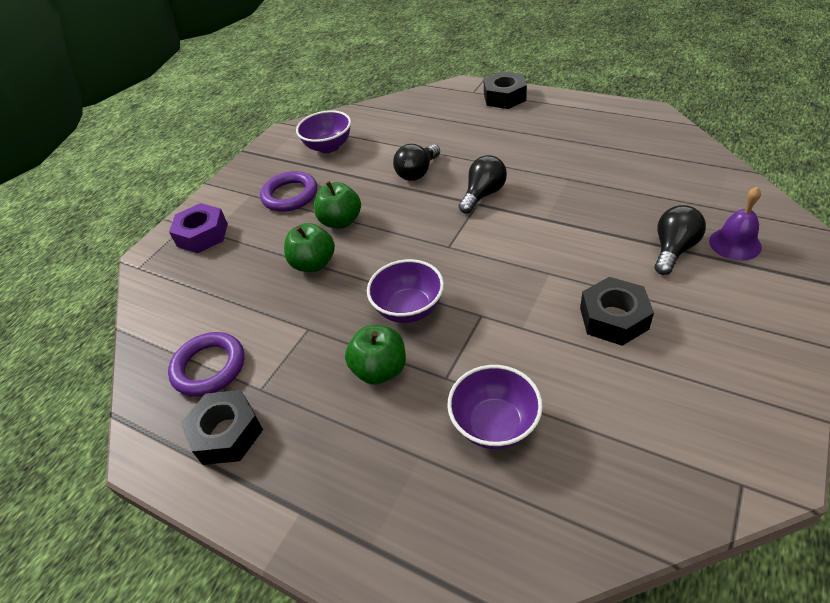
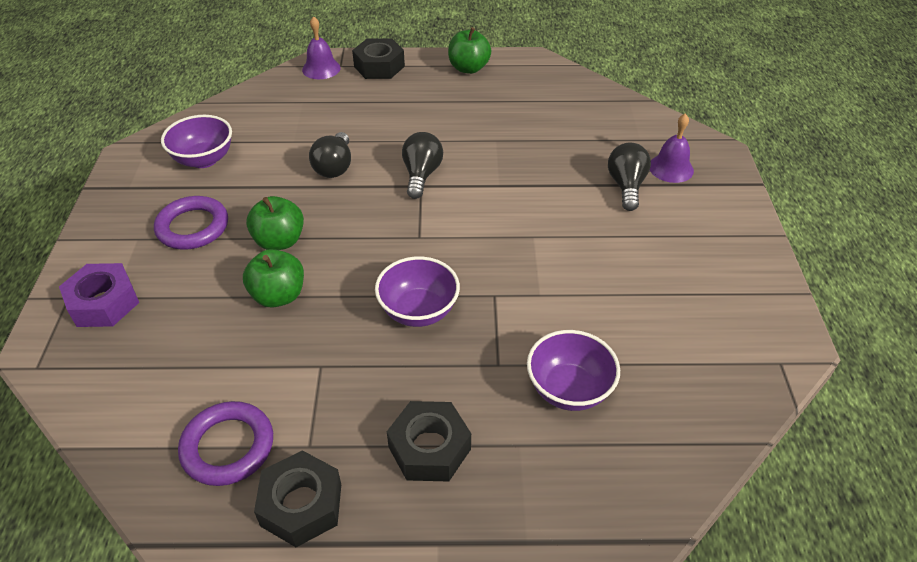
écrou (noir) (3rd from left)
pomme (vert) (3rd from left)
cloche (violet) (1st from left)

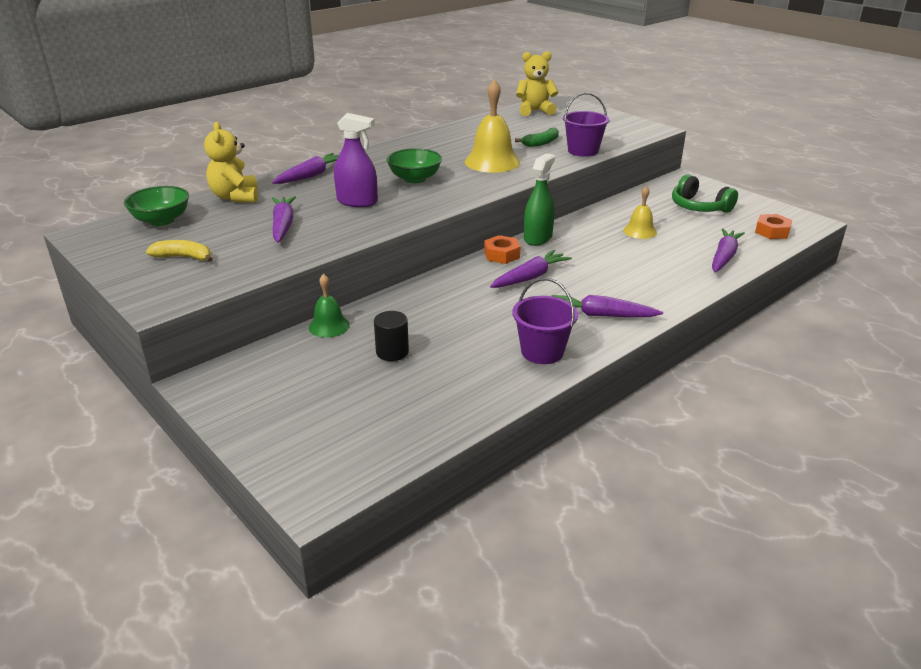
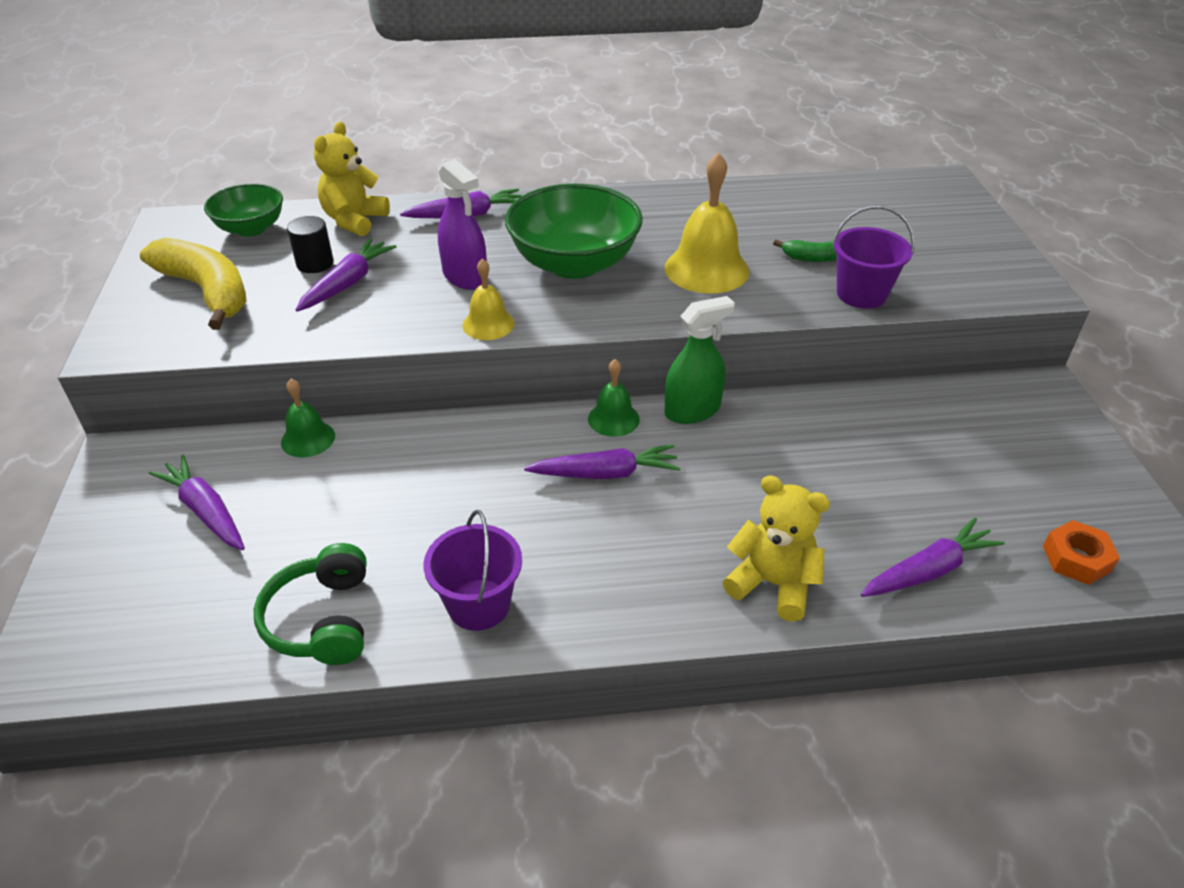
ours en peluche (jaune) (2nd from left)
bol (vert) (2nd from left)
casque audio (vert)
cloche (jaune) (1st from left)
cloche (vert) (2nd from left)
banane (jaune)
carotte (violet) (1st from left)
cylindre (noir)

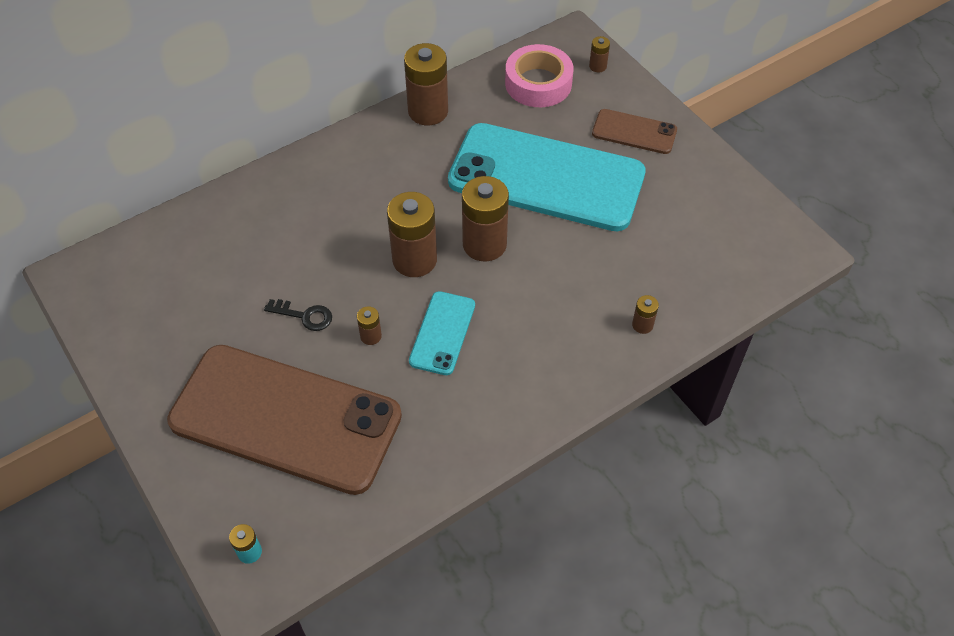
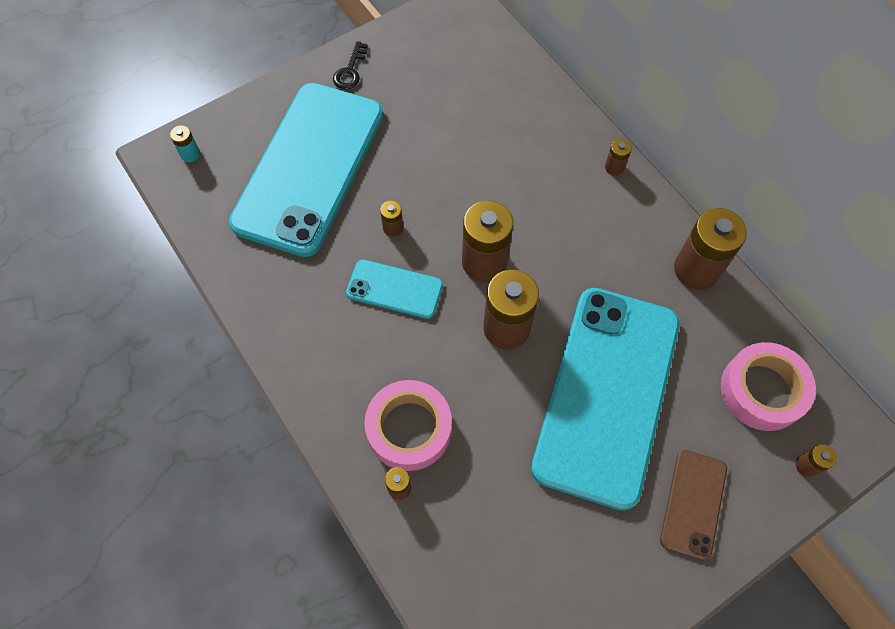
clé (noir)
téléphone (turquoise) (1st from left)
pile (marron) (5th from left)
ruban adhésif (rose) (1st from left)

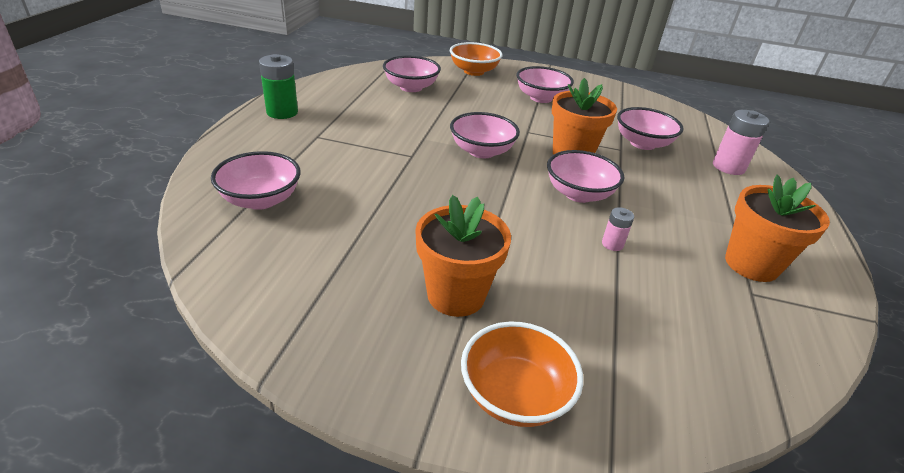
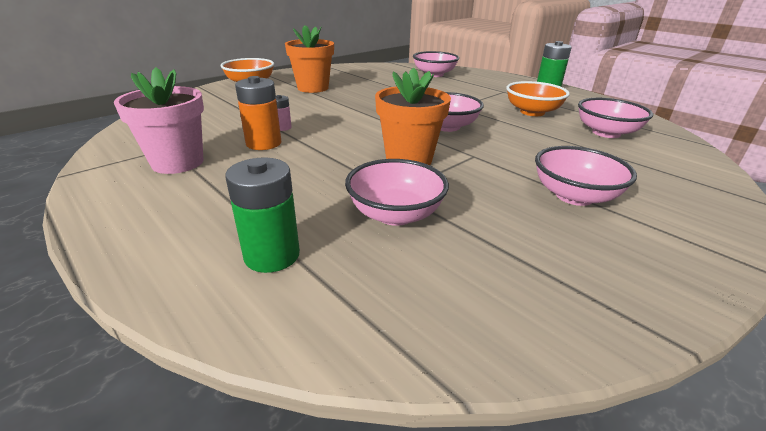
bol (orange) (2nd from left)
pile (vert) (1st from left)
bol (rose) (5th from left in the first image)
pot de fleurs (rose)
pile (orange)

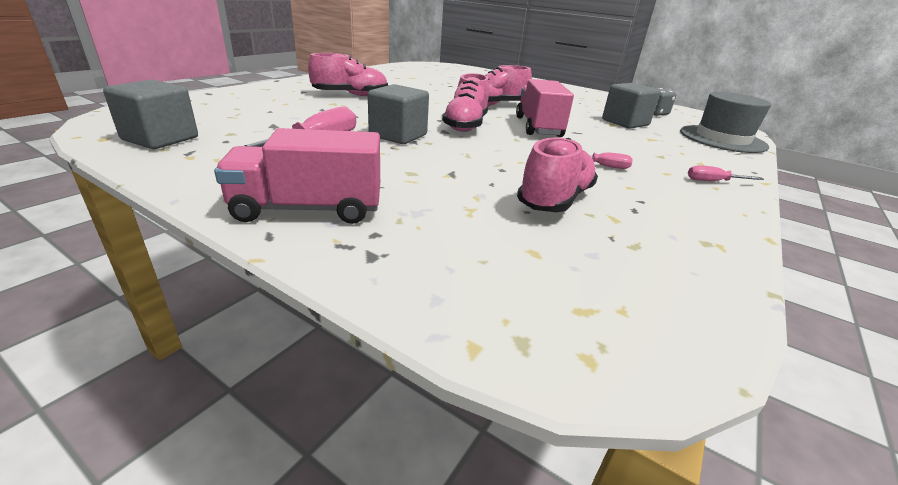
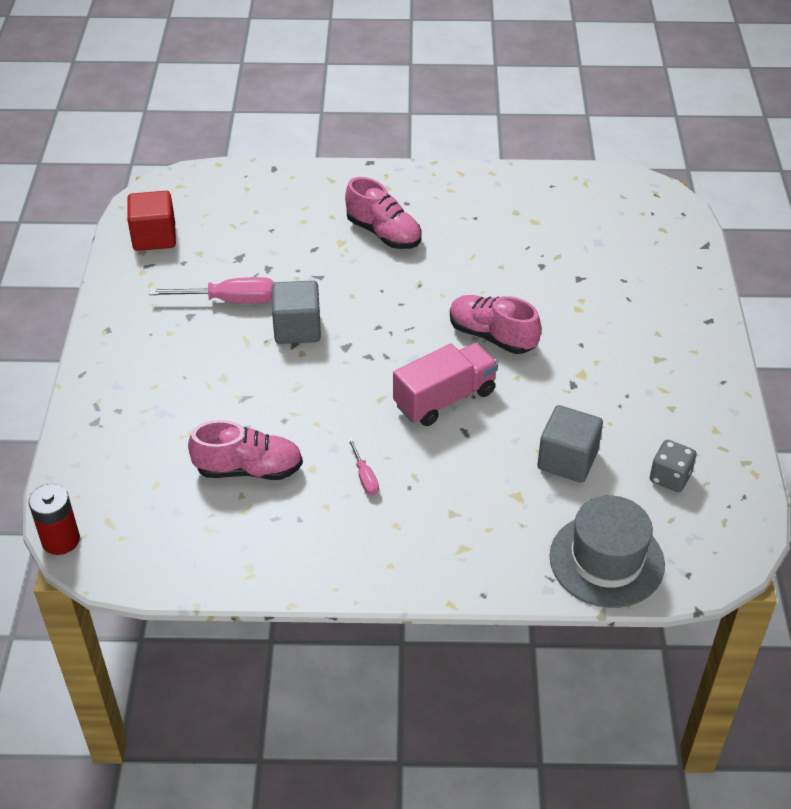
chaussure (rose) (2nd from left in the first image)
cube (rouge)
camion (rose) (1st from left in the first image)
tournevis (rose) (3rd from left in the first image)
pile (rouge)

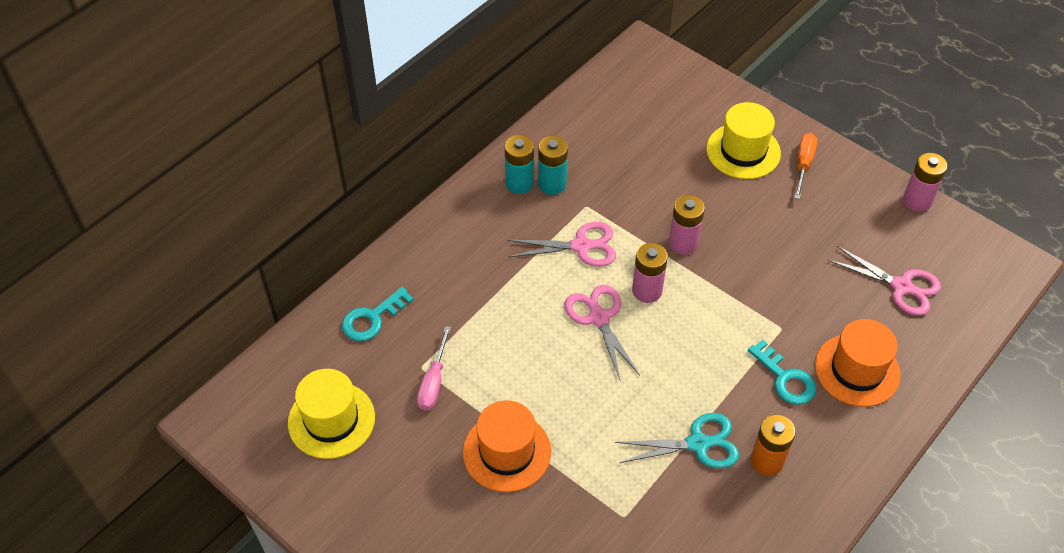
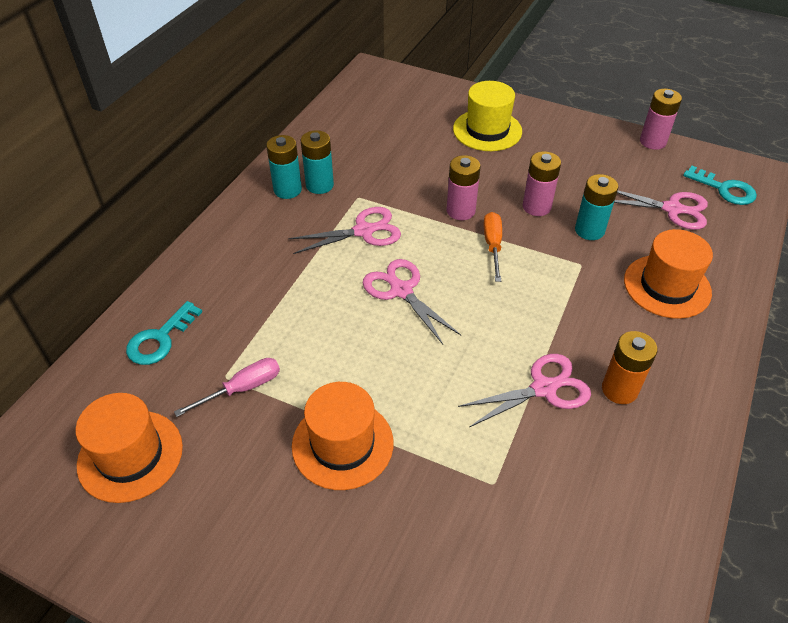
tournevis (orange)
pile (rose) (2nd from left)
tournevis (rose)
clé (turquoise) (2nd from left)
chapeau (orange) (1st from left)
ciseaux (rose) (3rd from left)
pile (turquoise) (3rd from left)

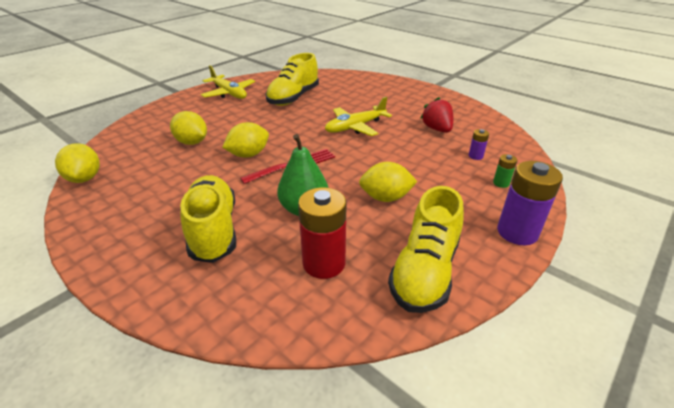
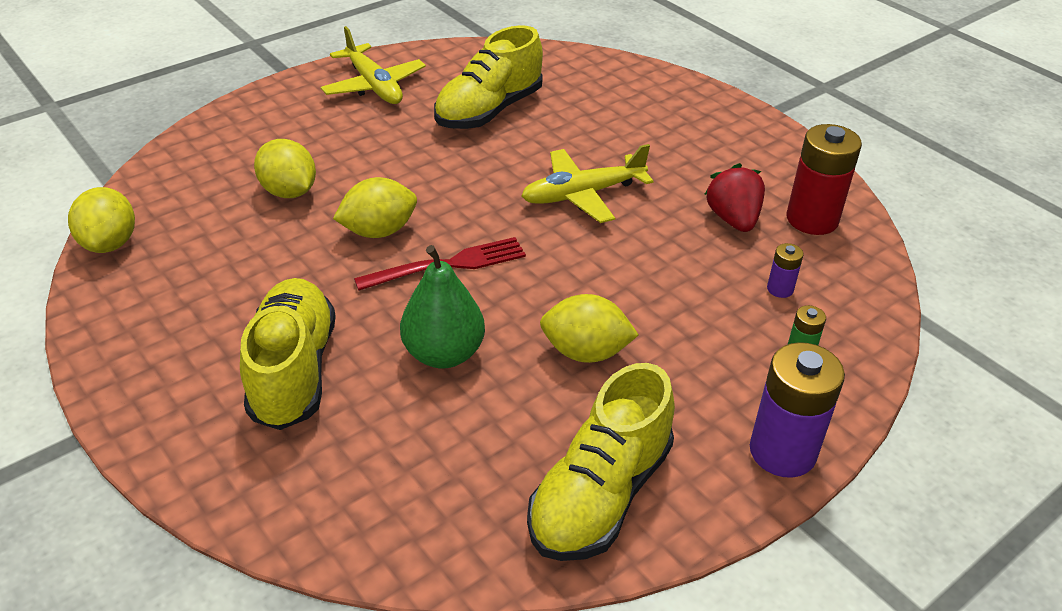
pile (rouge)

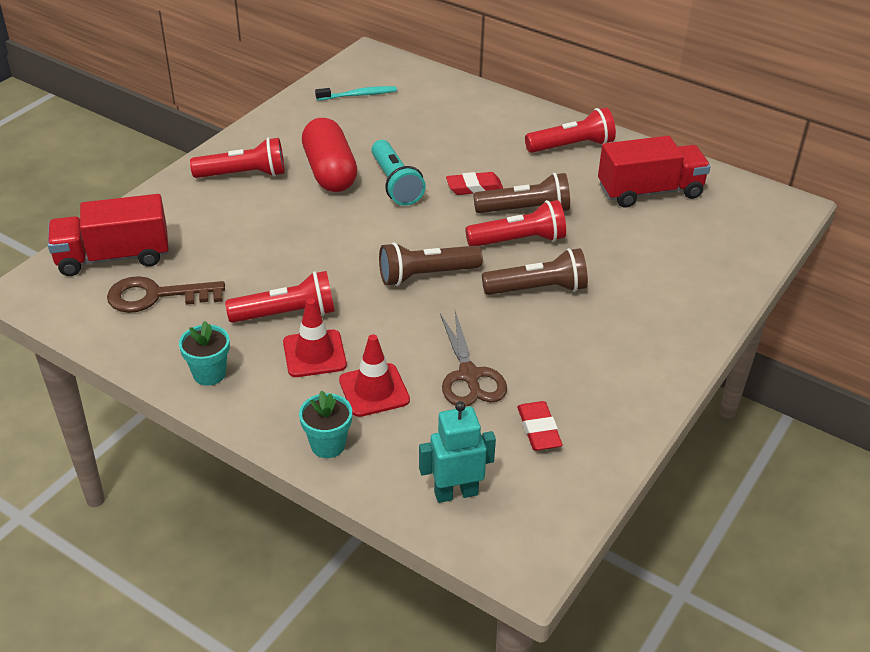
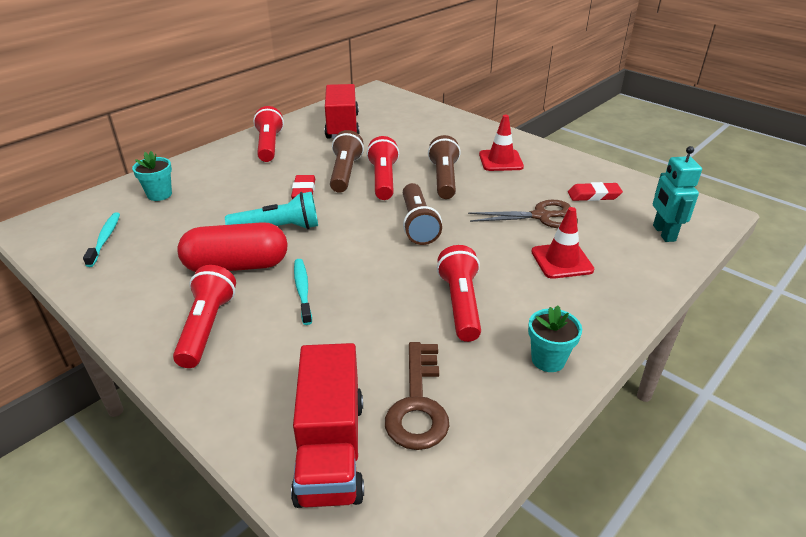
cône de chantier (rouge) (1st from left)
pot de fleurs (turquoise) (1st from left)
brosse à dents (turquoise) (2nd from left)

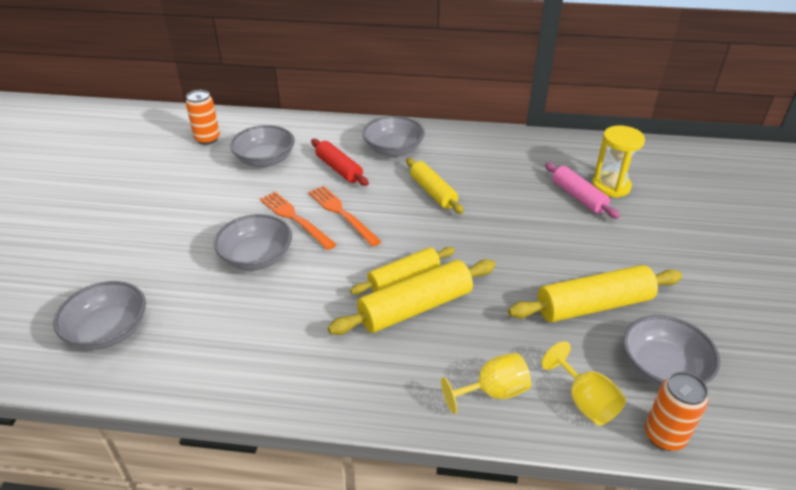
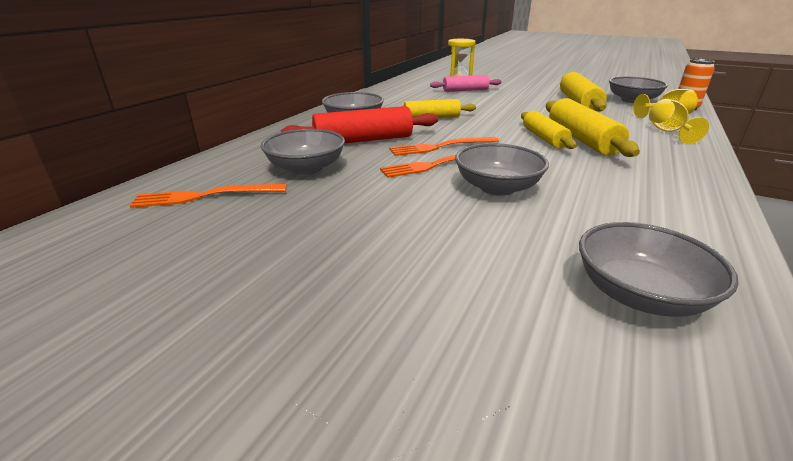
fourchette (orange) (1st from left)
rouleau à pâtisserie (rouge)

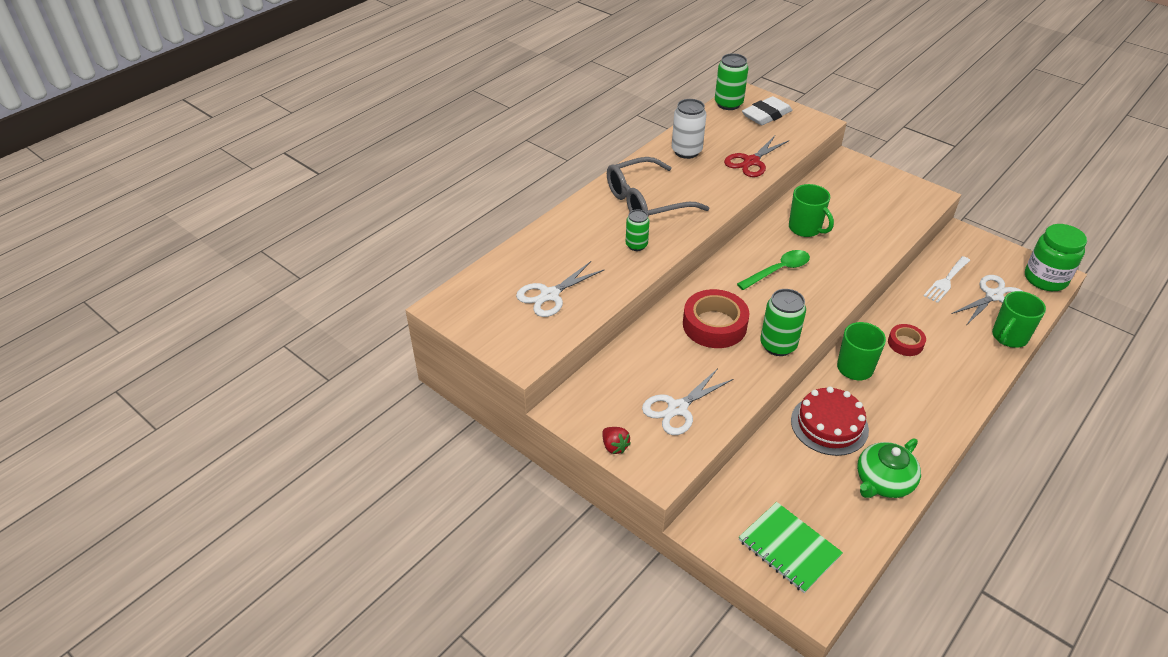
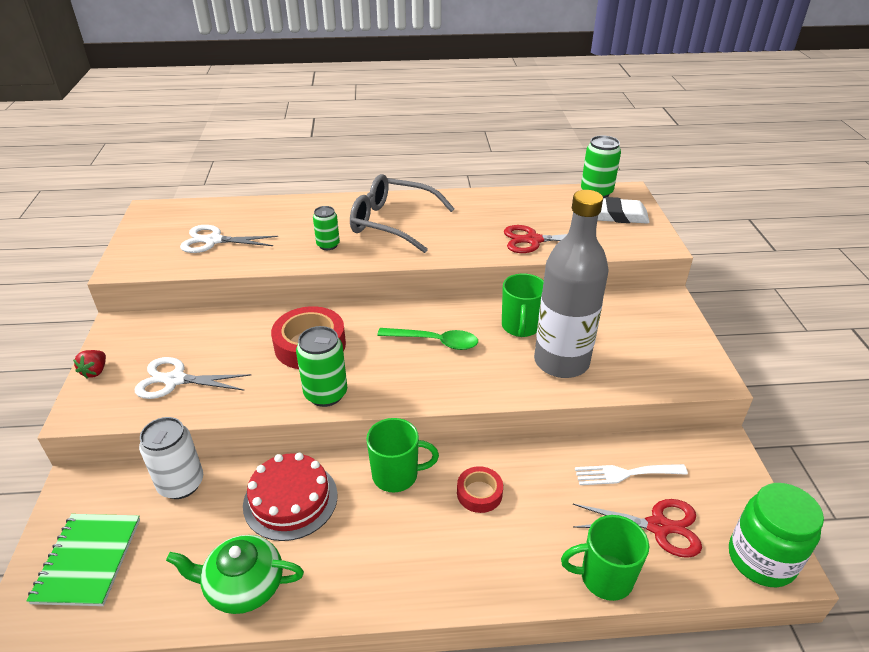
canette (blanc)
ciseaux (rouge) (2nd from left)
bouteille (gris)

